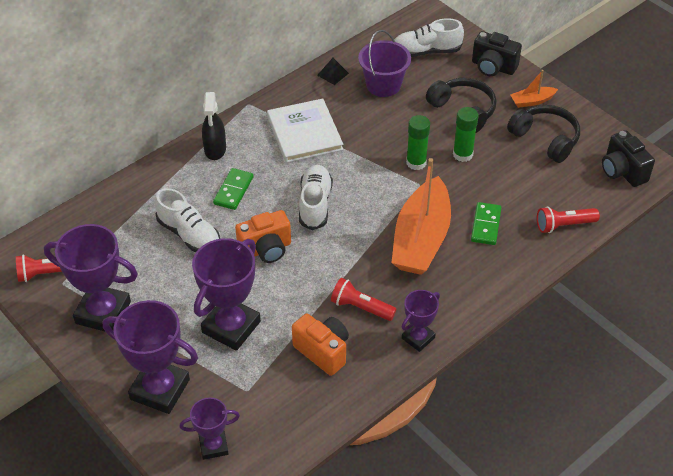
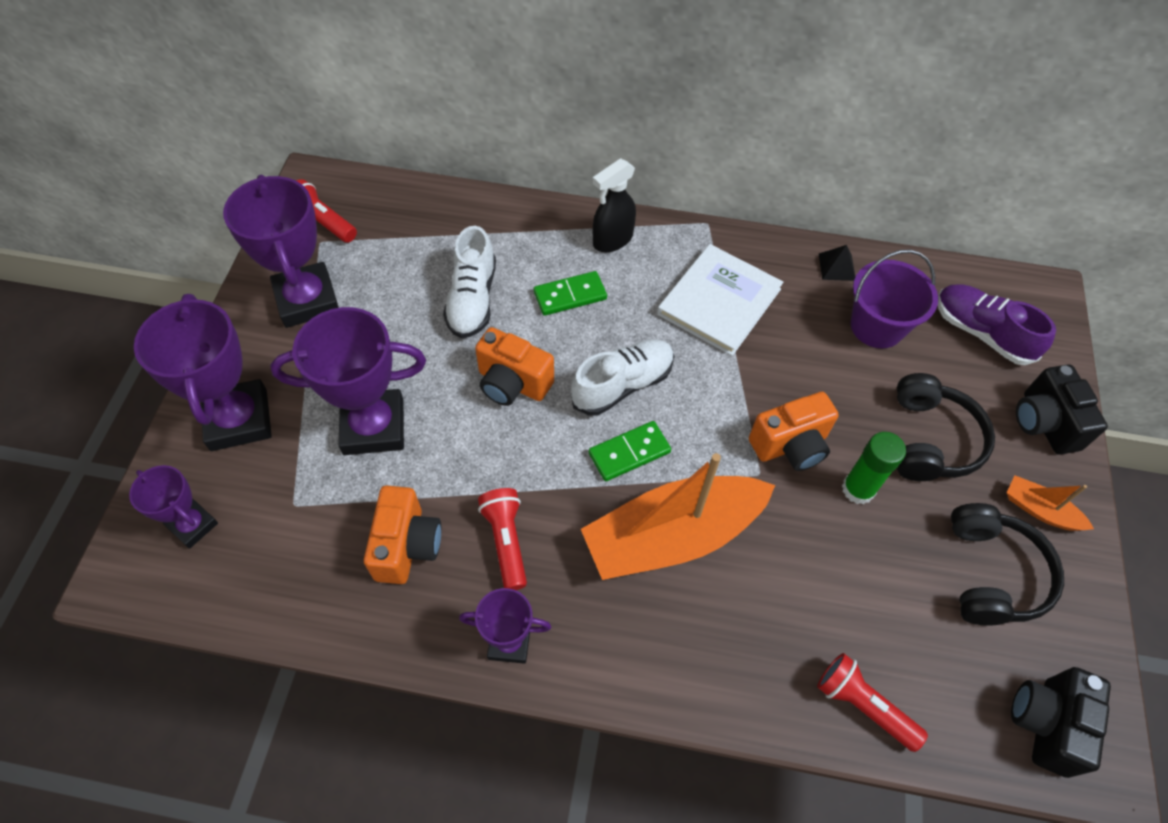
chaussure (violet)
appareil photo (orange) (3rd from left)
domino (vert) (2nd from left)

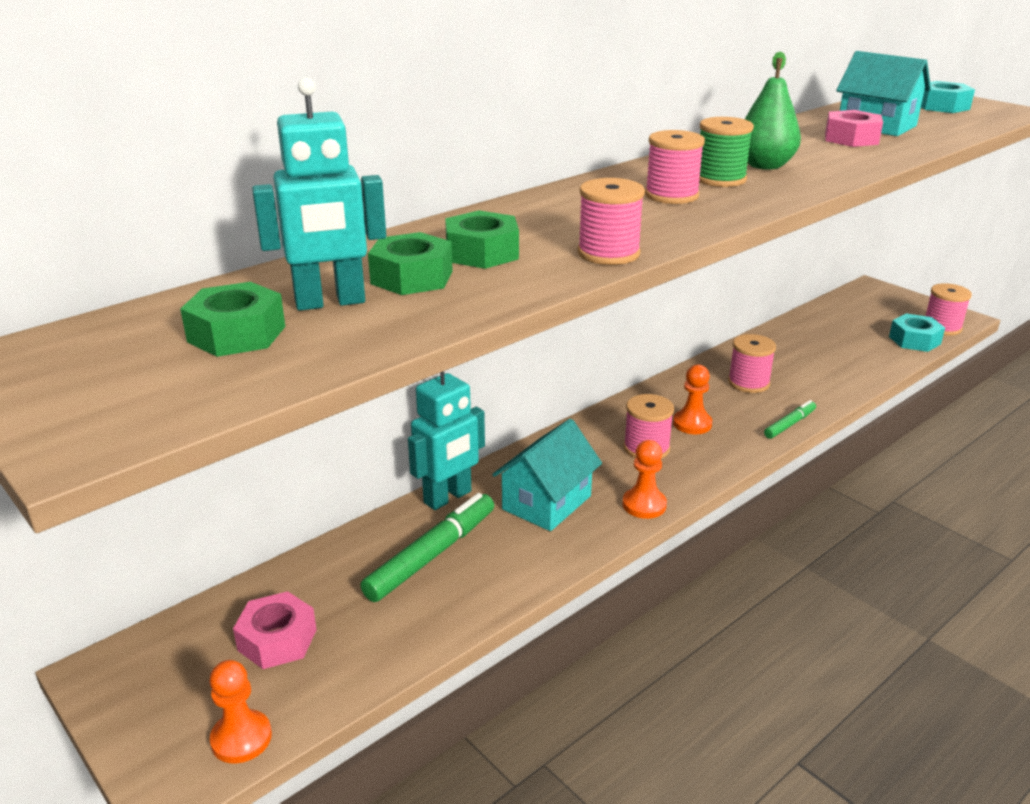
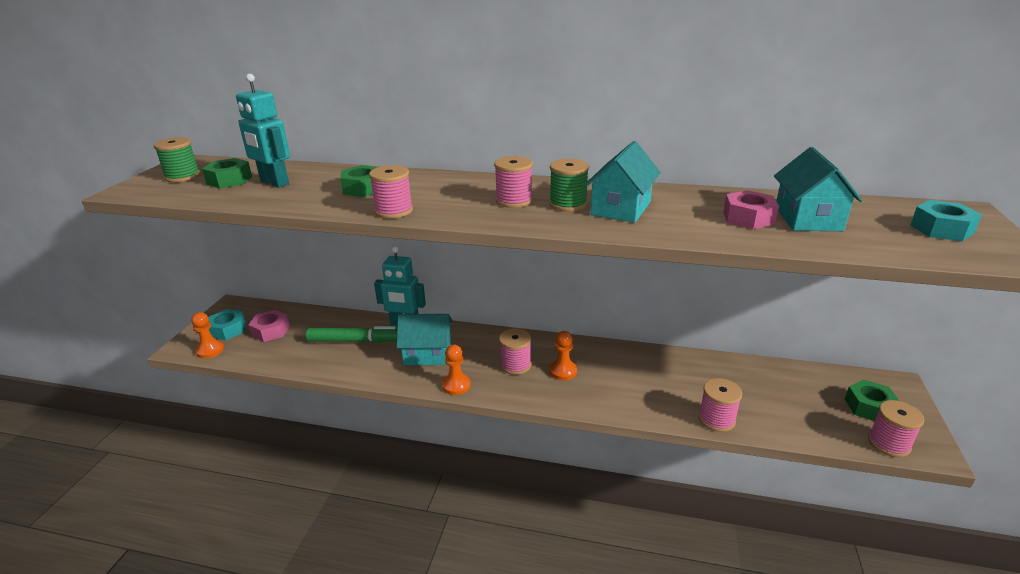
maison (turquoise) (2nd from left)
écrou (vert) (3rd from left)
écrou (turquoise) (1st from left)
bobine (rose) (4th from left)
feutre (vert) (2nd from left in the first image)
bobine (vert) (1st from left)

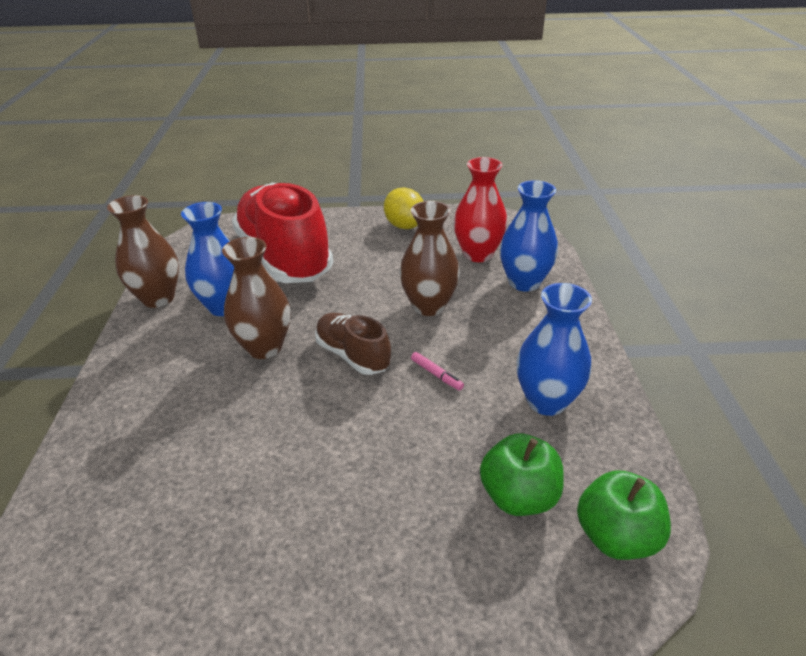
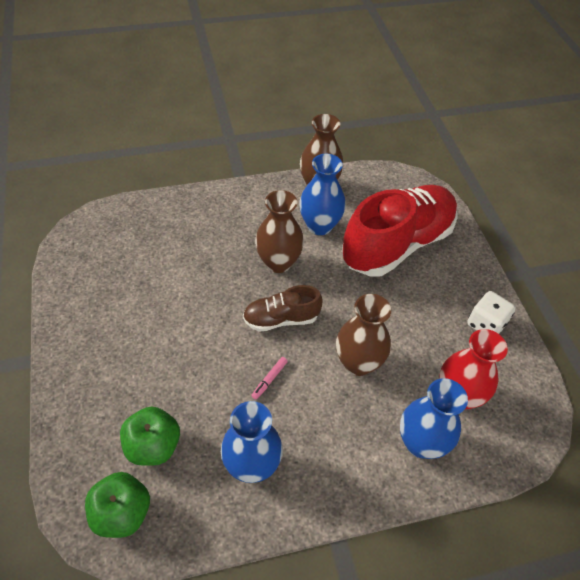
dé (blanc)
chaussure (marron)

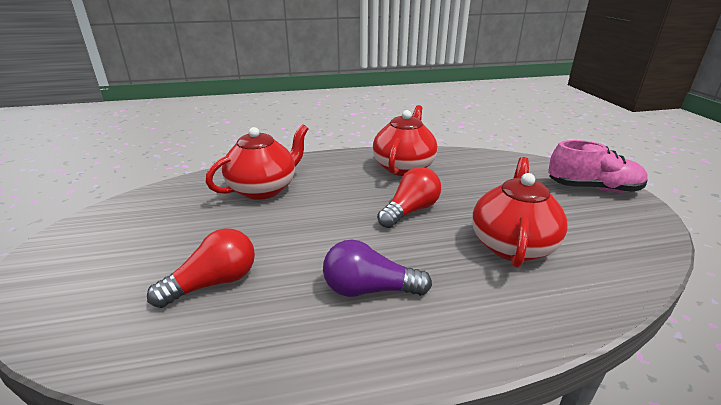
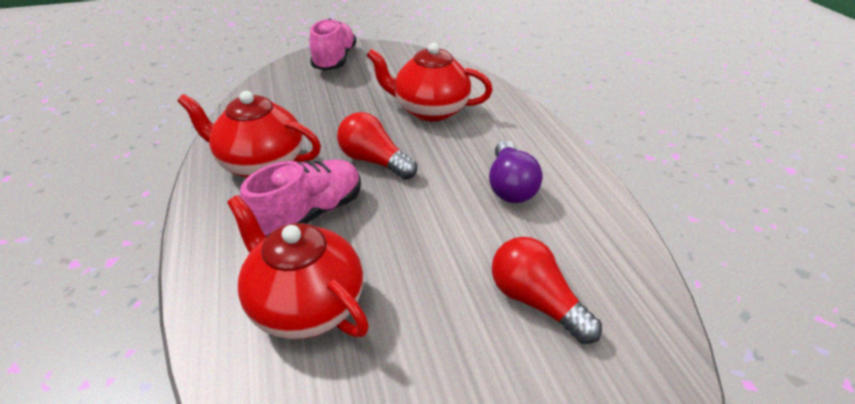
chaussure (rose) (1st from left)

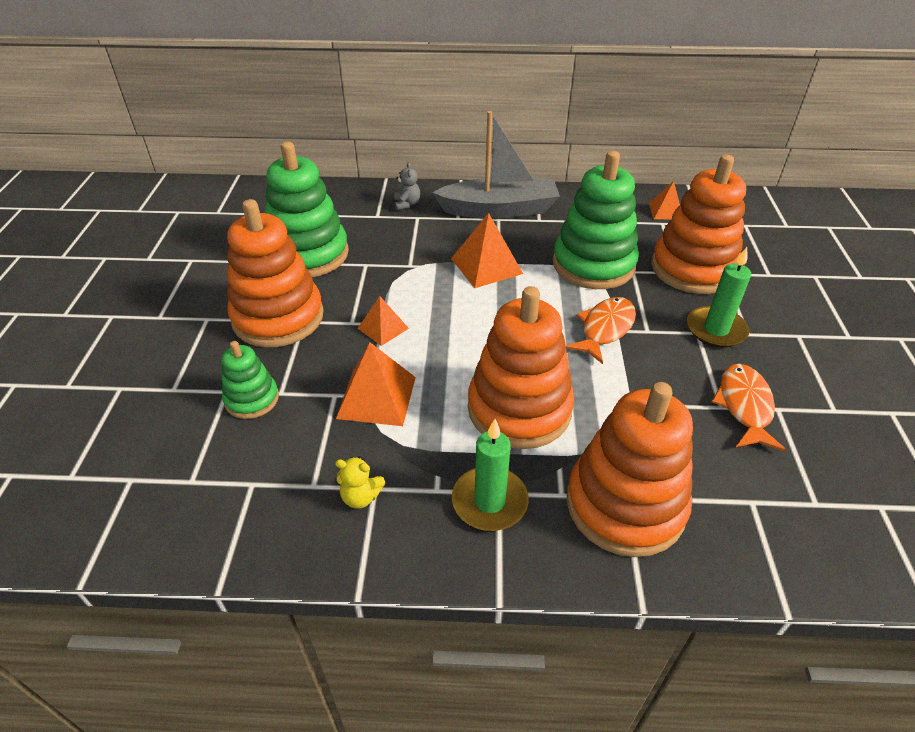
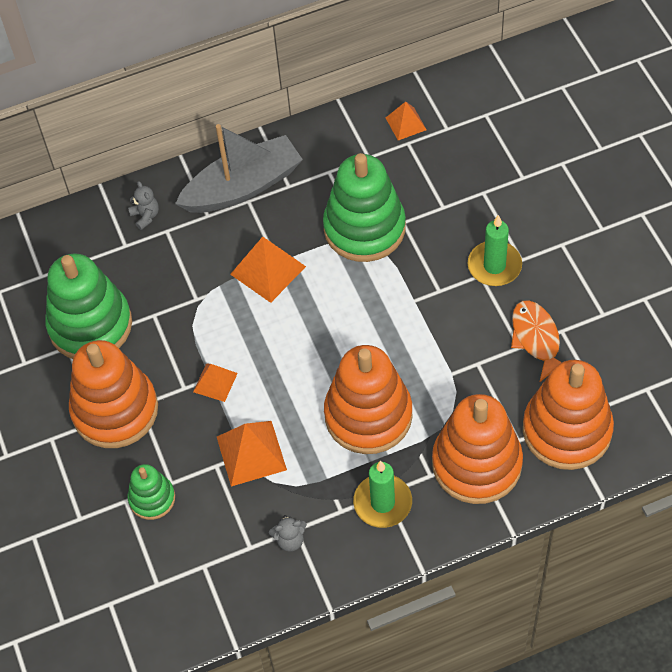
jouet à empiler (orange) (4th from left)
poisson (orange) (1st from left in the first image)
ours en peluche (gris) (2nd from left)

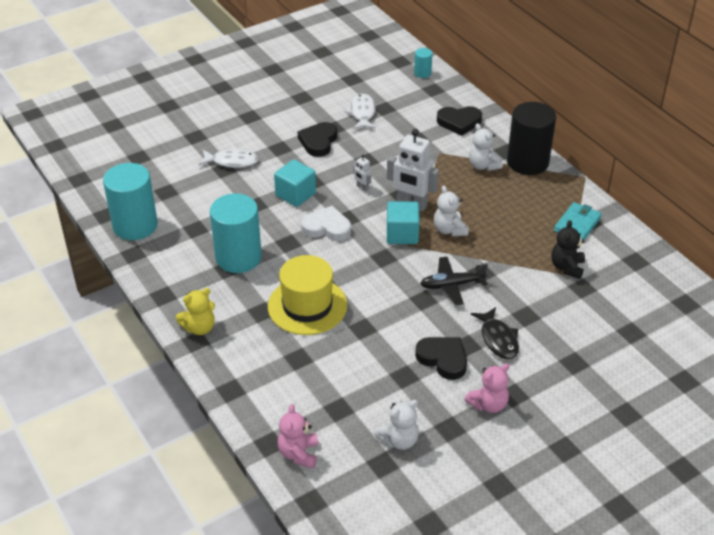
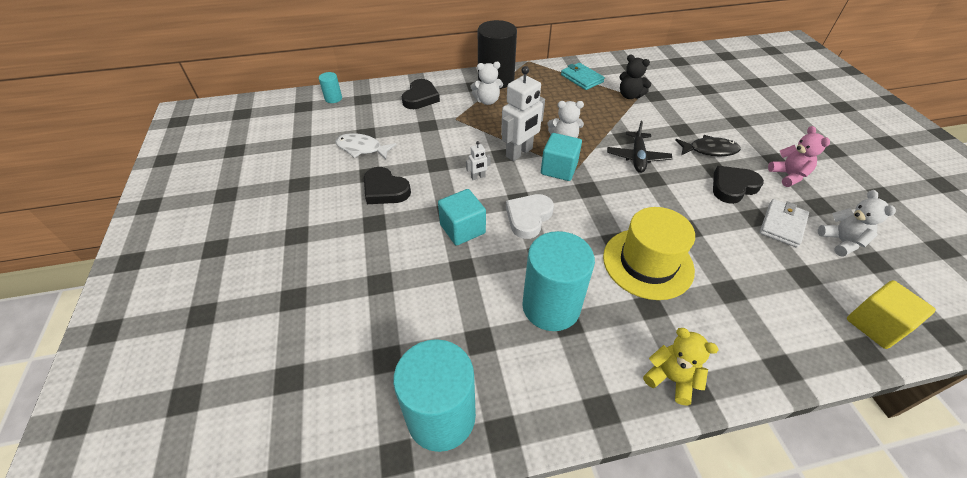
poisson (blanc) (1st from left in the first image)
ours en peluche (jaune)
cube (jaune)
portefeuille (blanc)

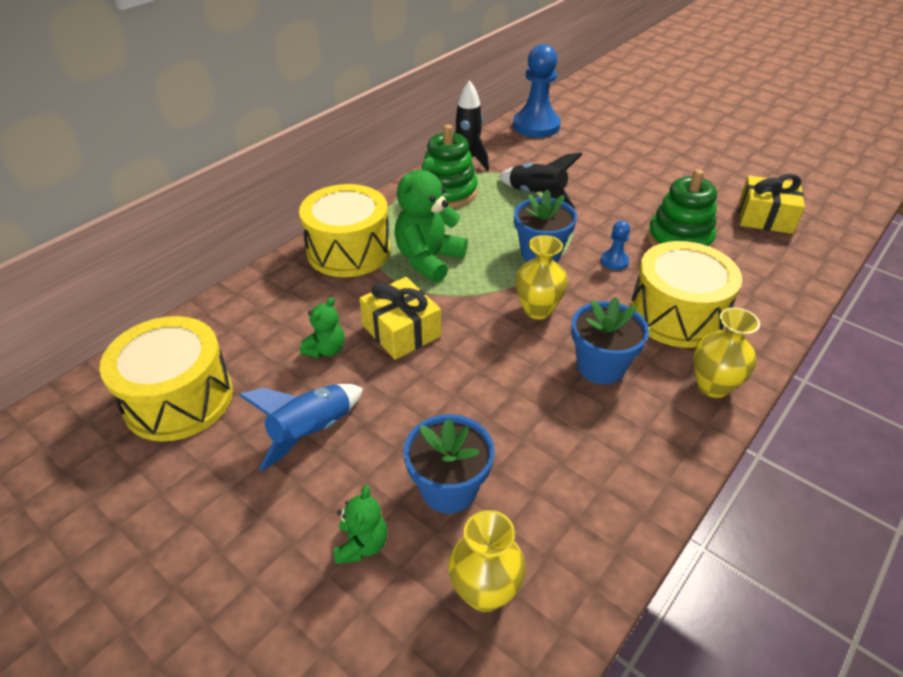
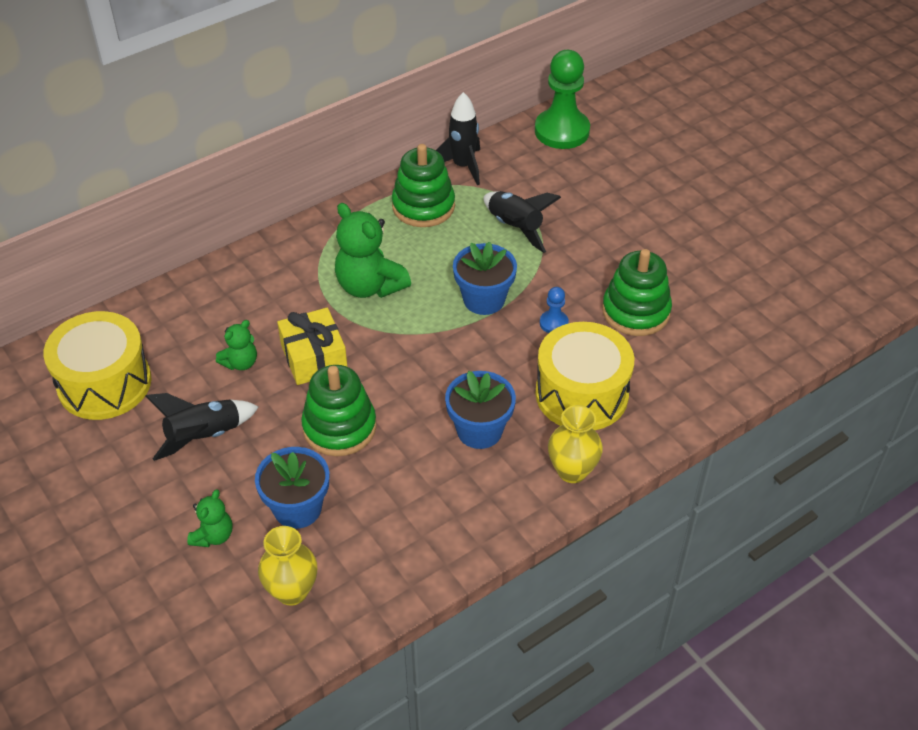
pion (vert)
ours en peluche (vert) (3rd from left)
cadeau (jaune) (2nd from left in the first image)
tambour (jaune) (2nd from left in the first image)
vase (jaune) (2nd from left in the first image)
fusée (noir) (1st from left)
jouet à empiler (vert) (1st from left)

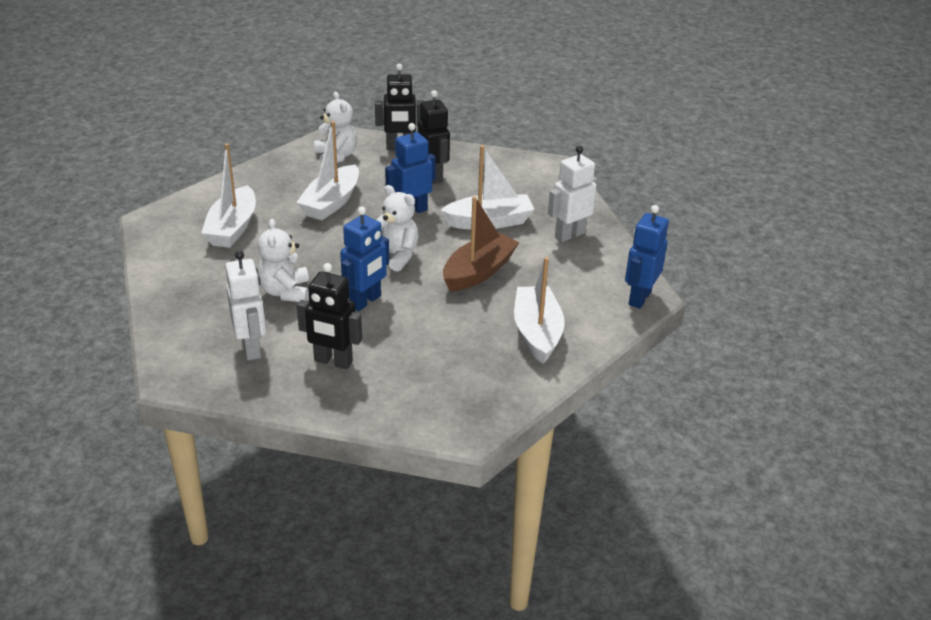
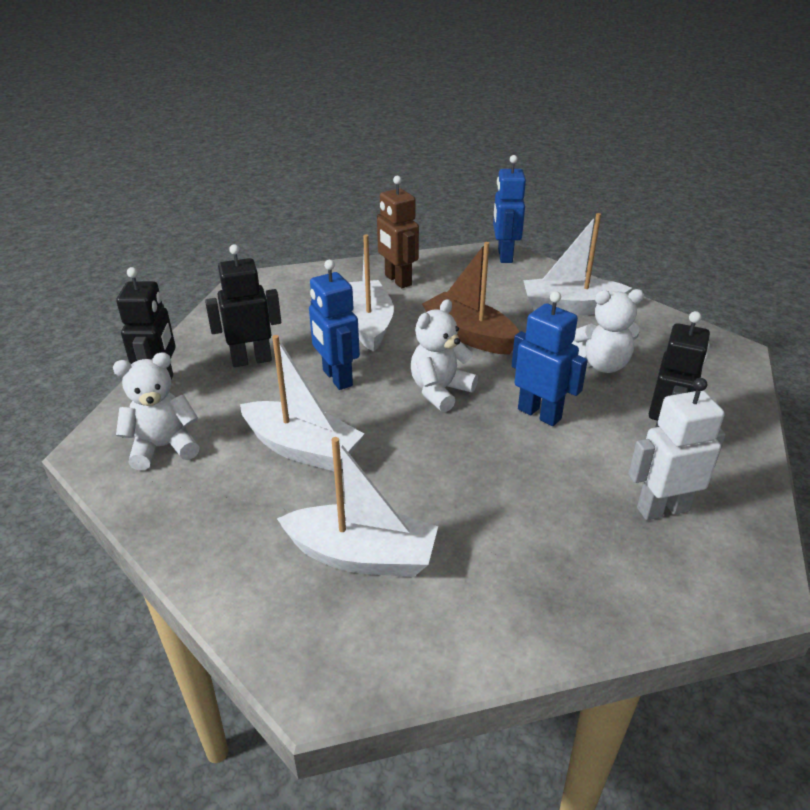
robot (marron)
robot (bleu) (2nd from left)
ours en peluche (blanc) (3rd from left)

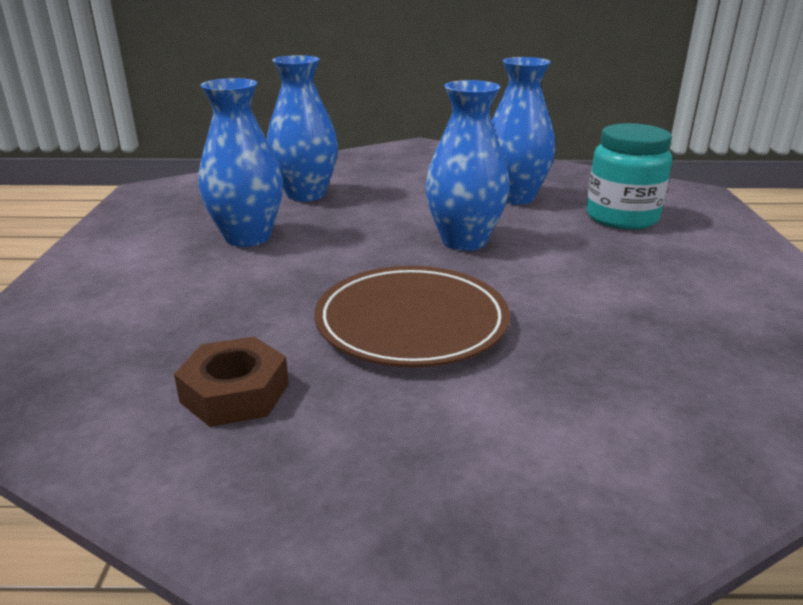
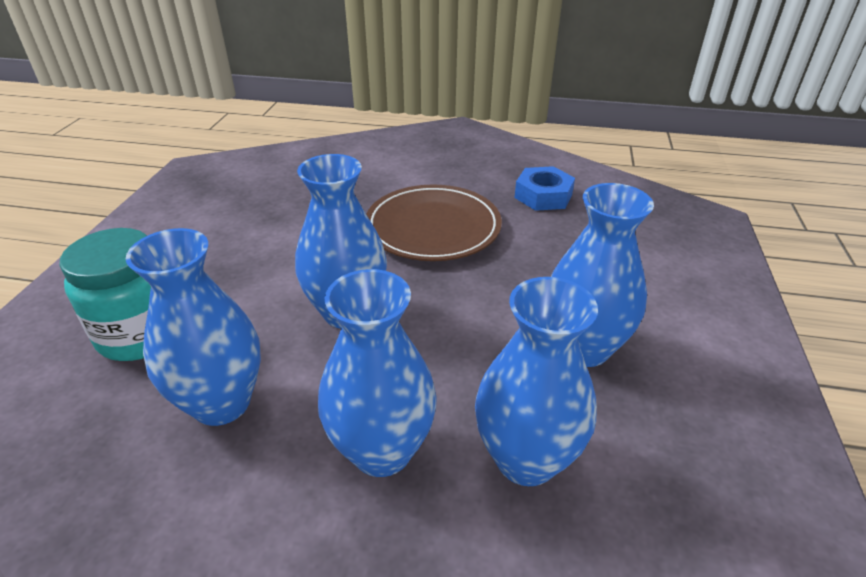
écrou (bleu)
vase (bleu) (3rd from left)

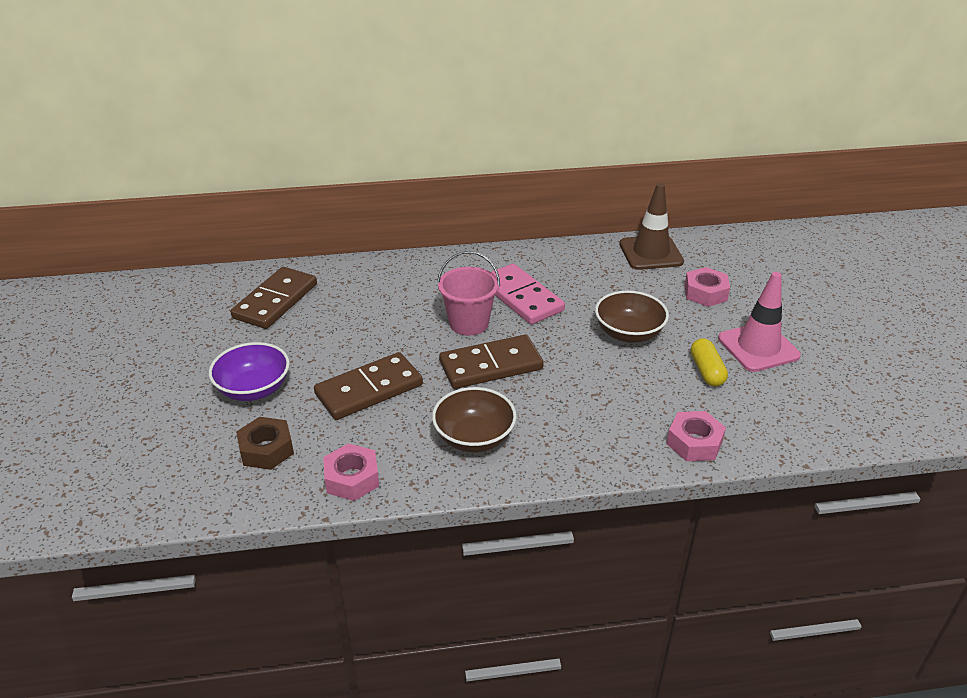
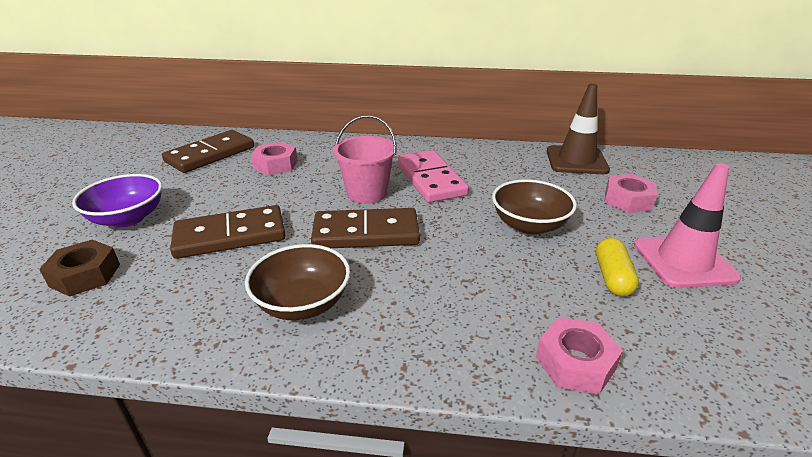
écrou (rose) (1st from left)

